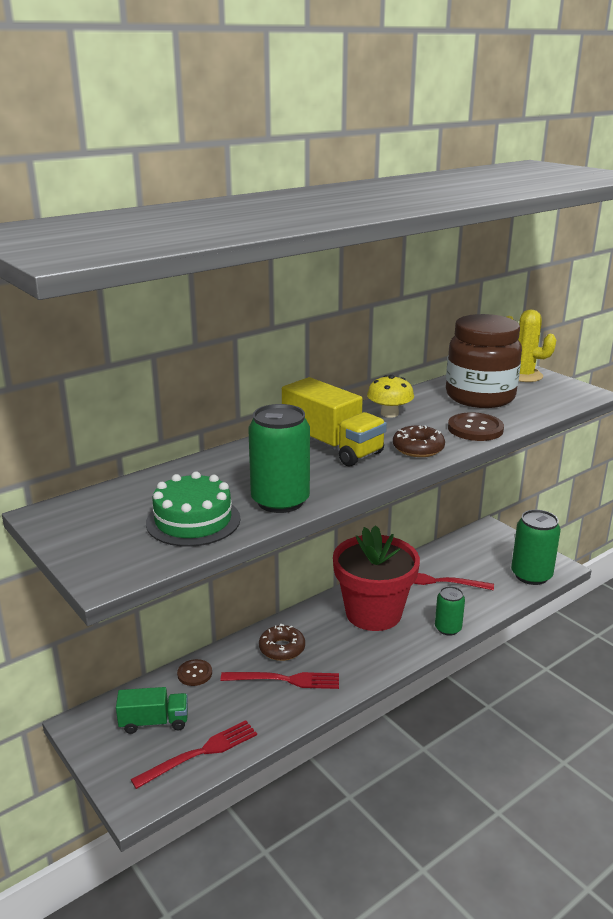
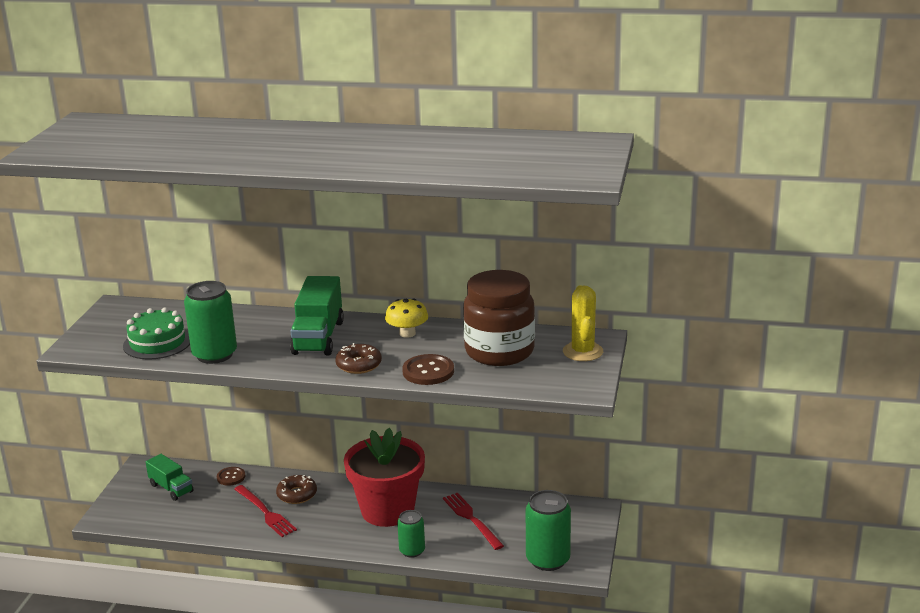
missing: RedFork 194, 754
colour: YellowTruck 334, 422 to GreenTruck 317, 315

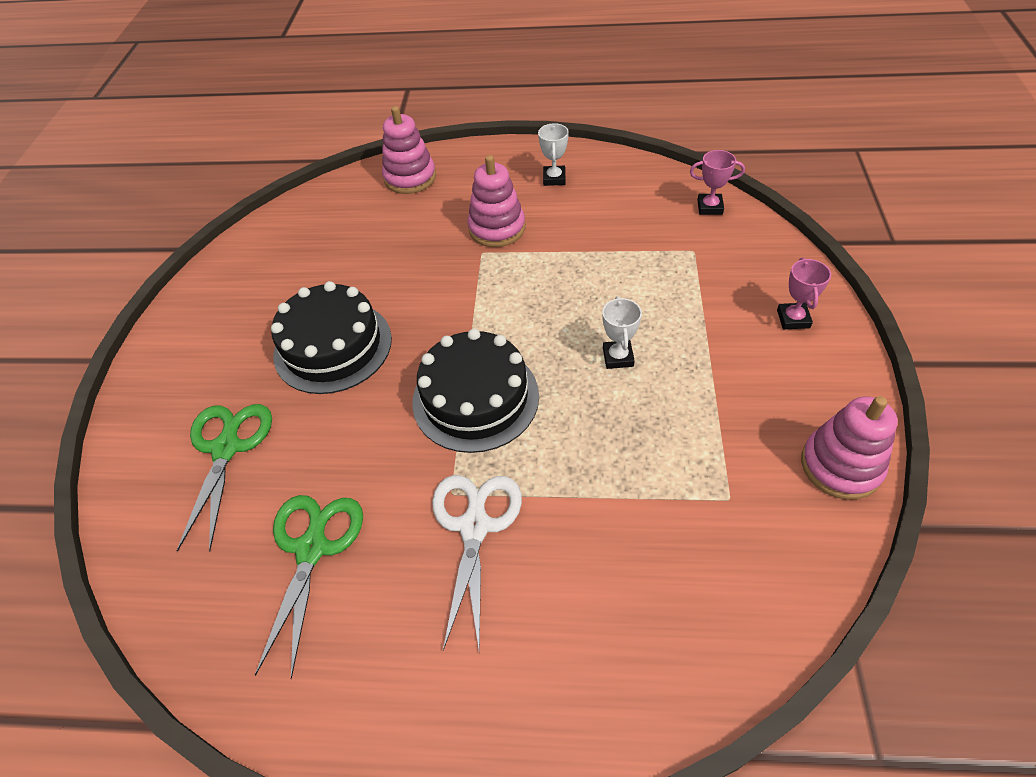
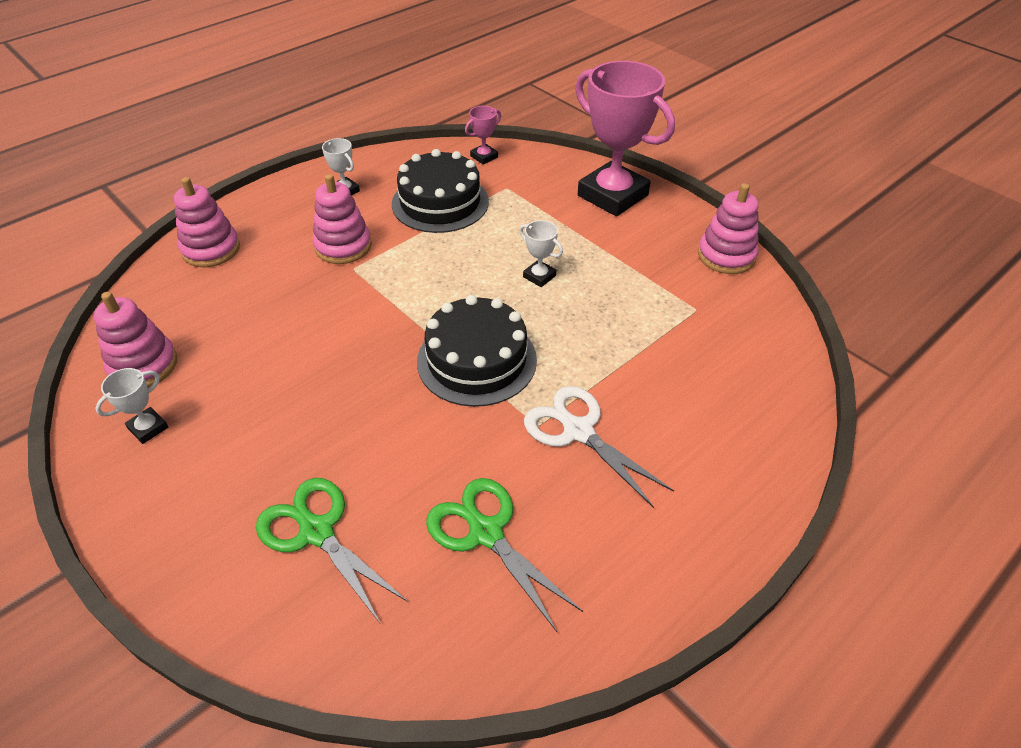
appeared: PinkStackingToy 135, 339; WhiteTrophy 131, 406
relocated: BlackCake 331, 337 to 440, 191
size: PinkTrophy 804, 293 = 625, 138 x2.40

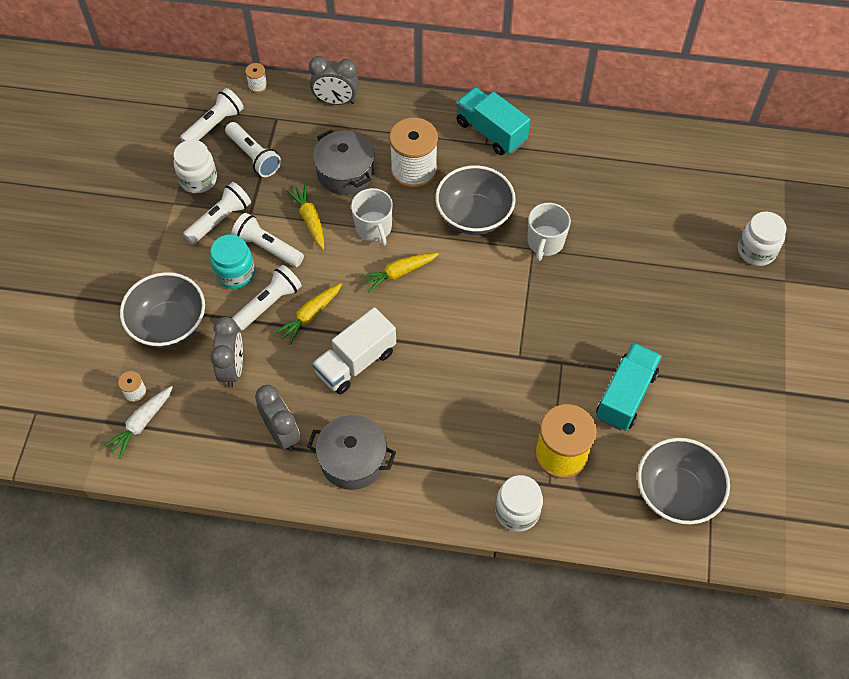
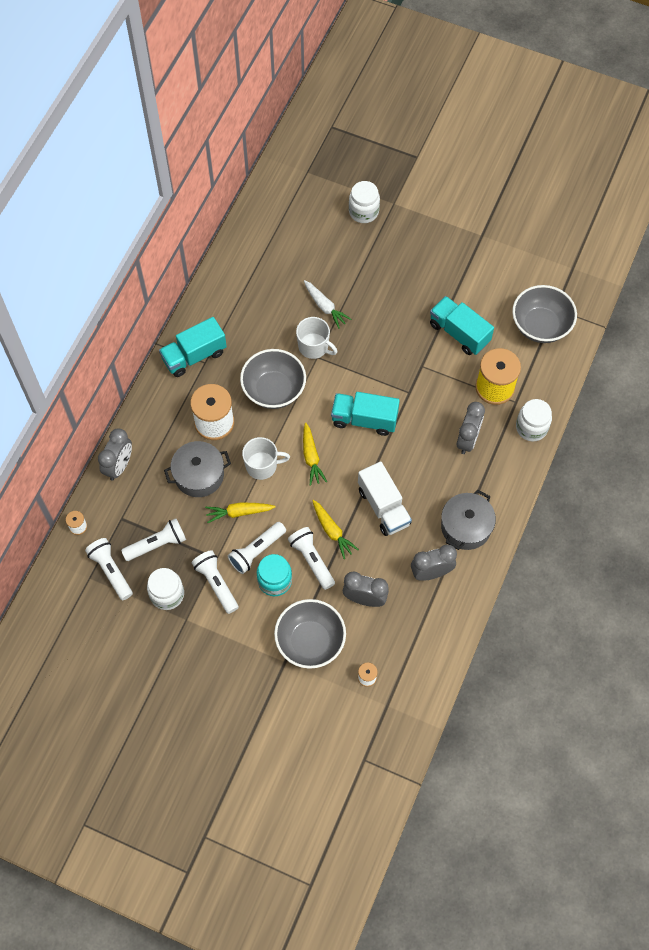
appeared: TurquoiseTruck 365, 414; GreyClock 471, 428
relocated: WhiteCarrot 138, 422 to 327, 304

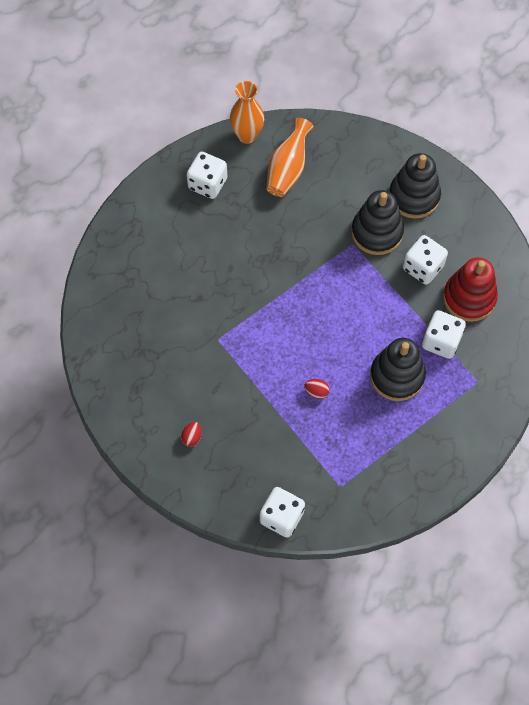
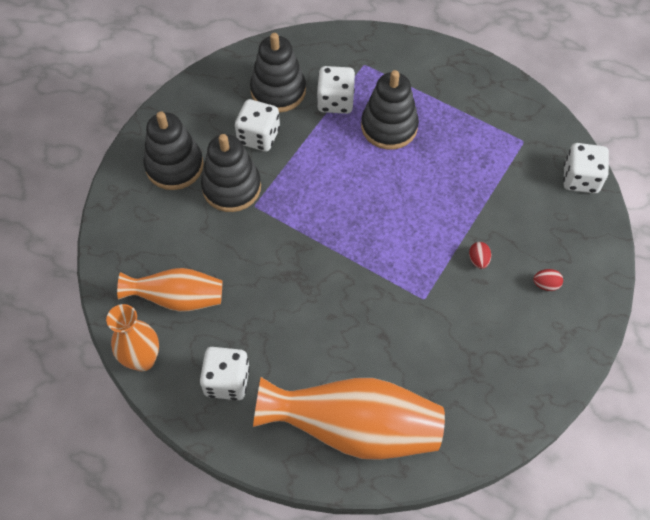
appeared: OrangeVase 349, 418
relocated: RedEgg 317, 389 to 480, 255
colour: RedStackingToy 470, 289 to BlackStackingToy 278, 73

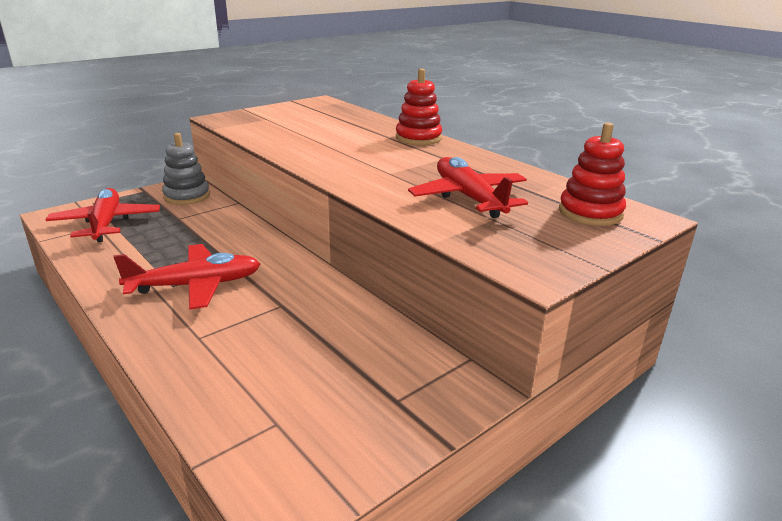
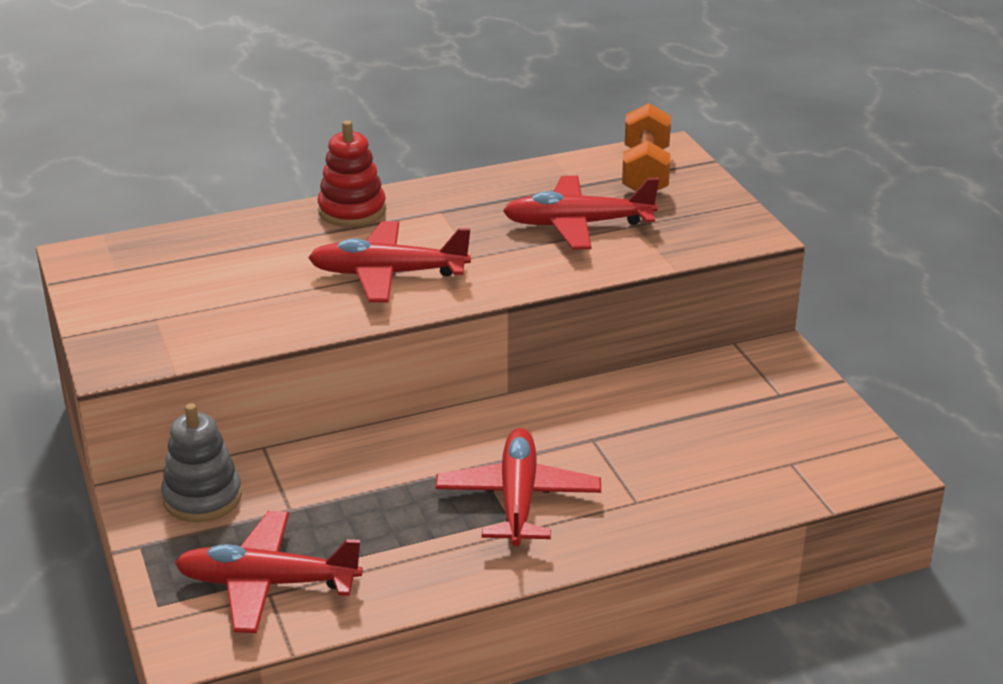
appeared: RedPlane 389, 261
exchanged: RedStackingToy 592, 174 to OrangeDumbbell 646, 147

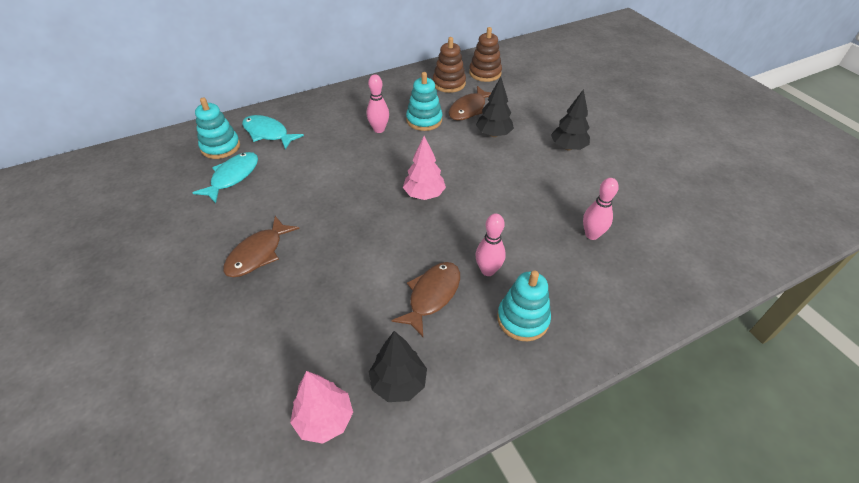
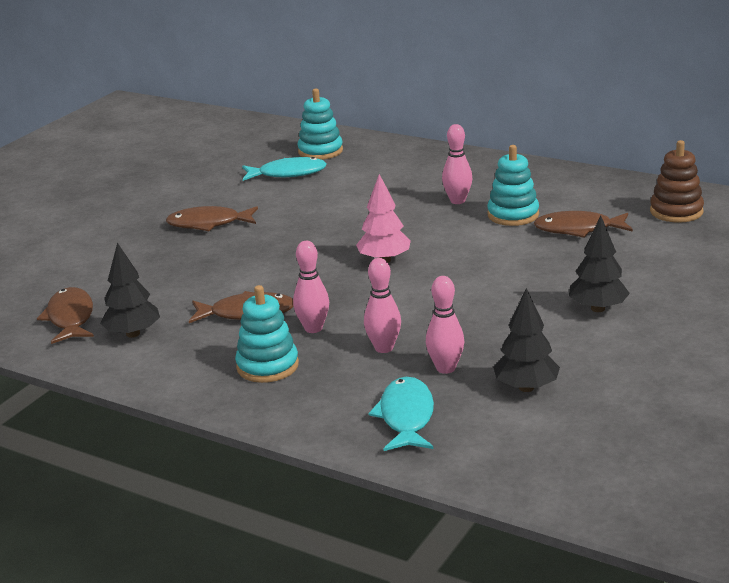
missing: BrownStackingToy 449, 65
appeared: PinkBowlingPin 382, 305
relocated: TurquoiseFish 273, 132 to 401, 414; BlackTree 495, 107 to 526, 340
exchanged: PinkTree 321, 407 to BrownFish 65, 315

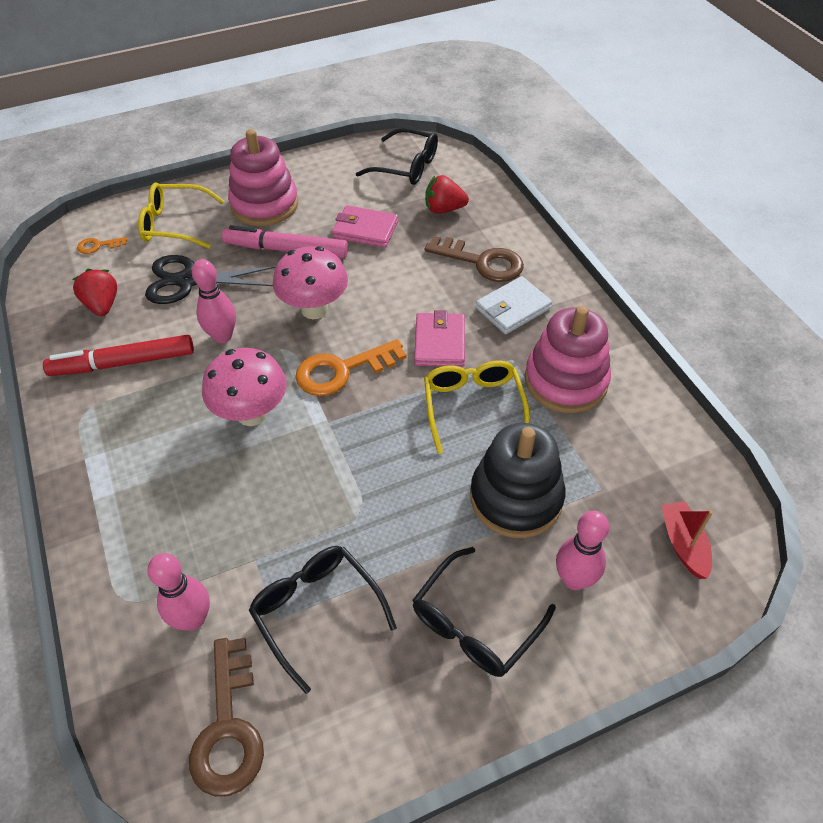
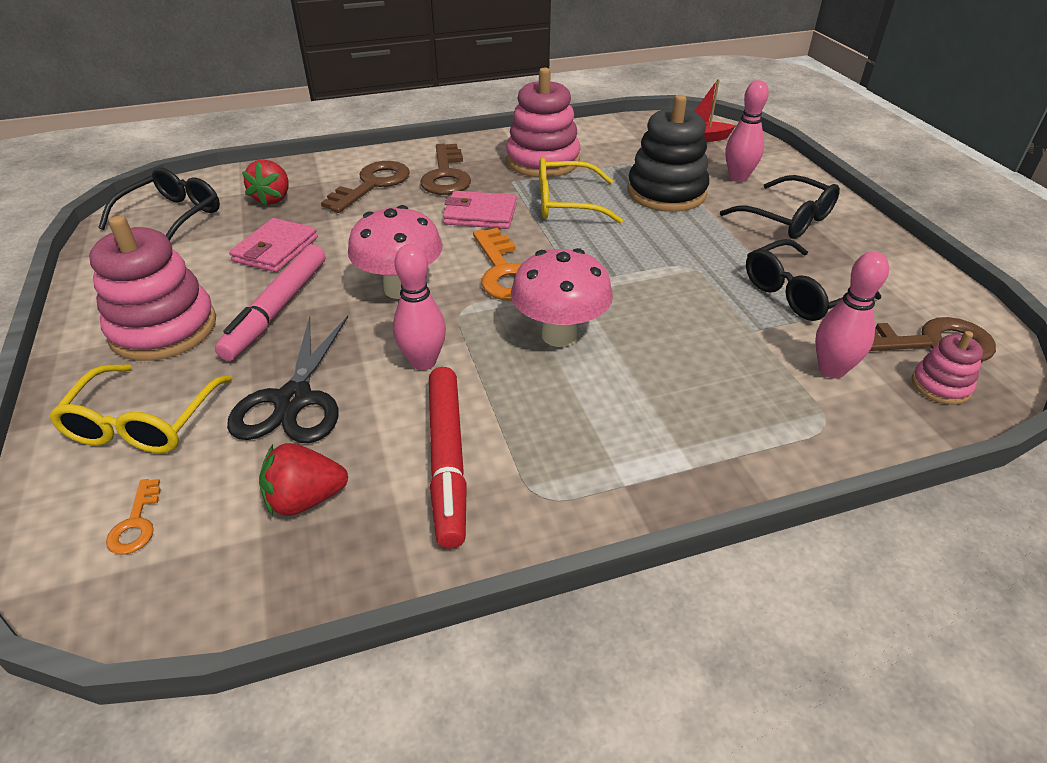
appeared: PinkStackingToy 947, 368
exchanged: WhiteWallet 514, 305 to BrownKey 445, 169

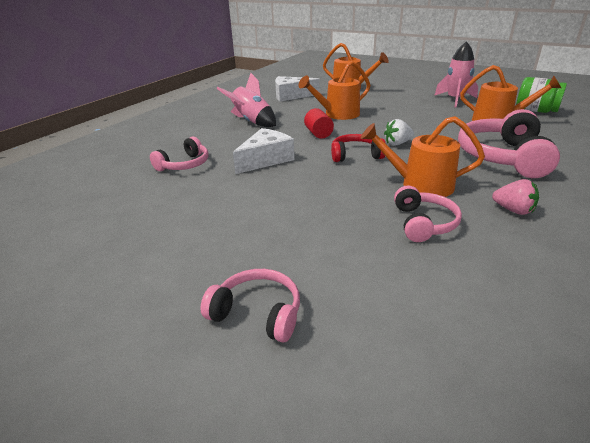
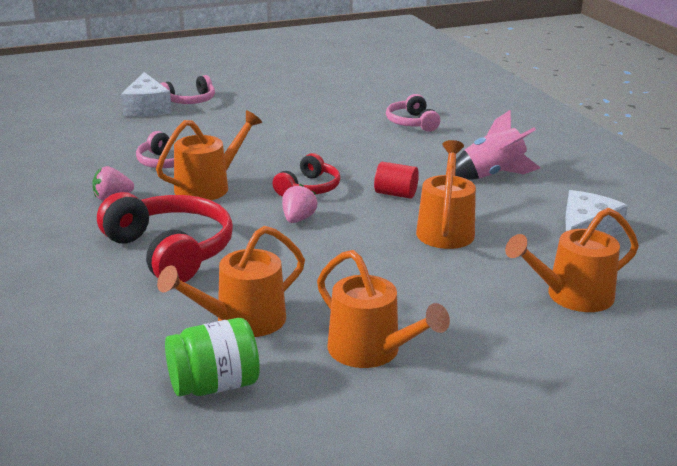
relocated: WhiteCheese 263, 151 to 146, 94
exchanged: PinkRocket 456, 74 to OrangeWateringCan 383, 309
colour: WhiteStrawberry 399, 132 to PinkStrawberry 299, 203; PinkHeadphones 509, 143 to RedHeadphones 165, 237

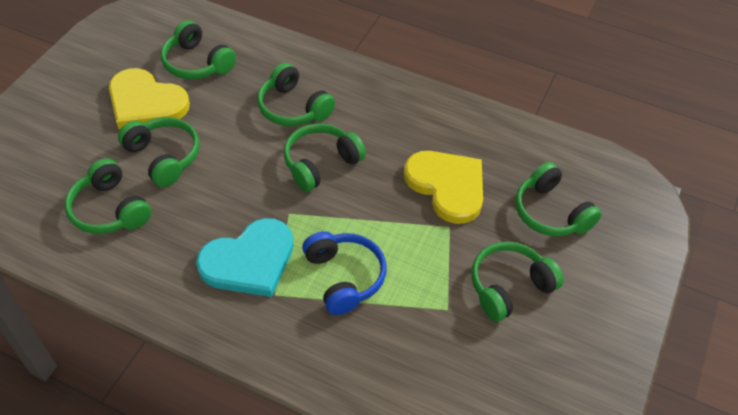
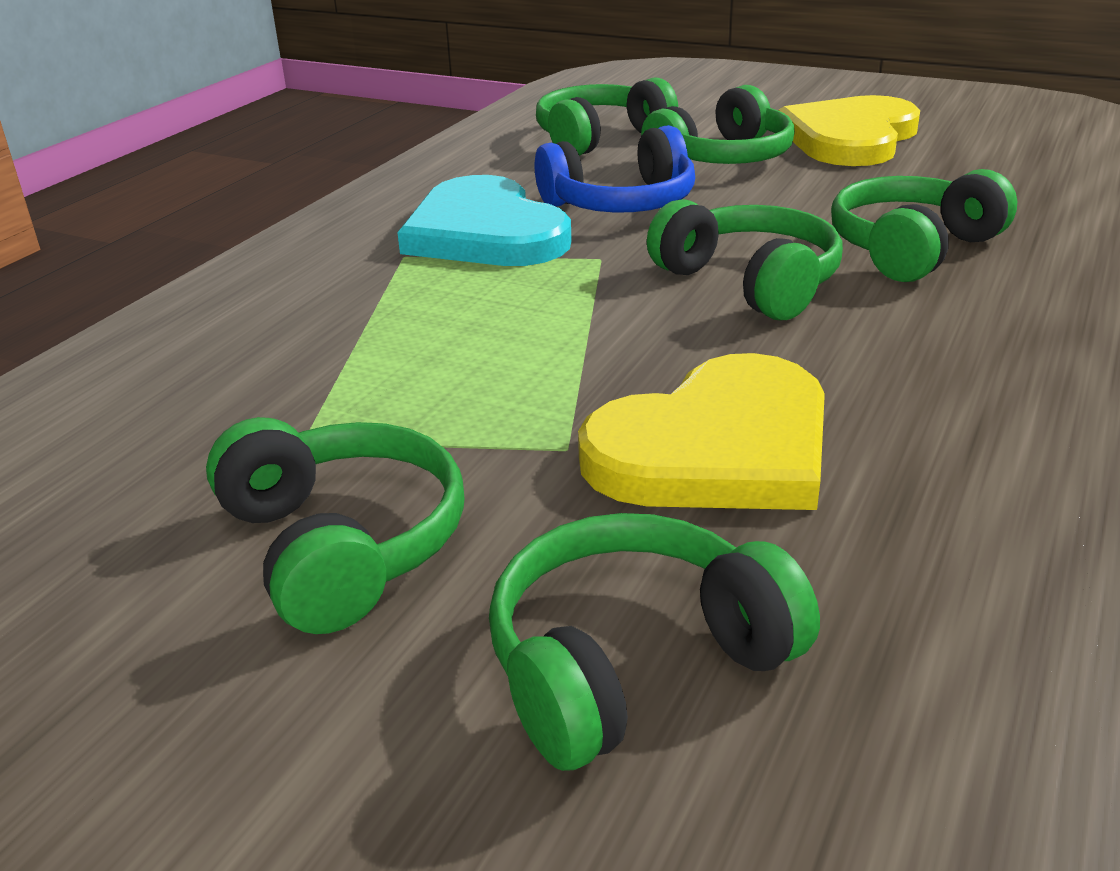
missing: GreenHeadphones 198, 50
relocated: BlueHeadphones 344, 273 to 615, 169

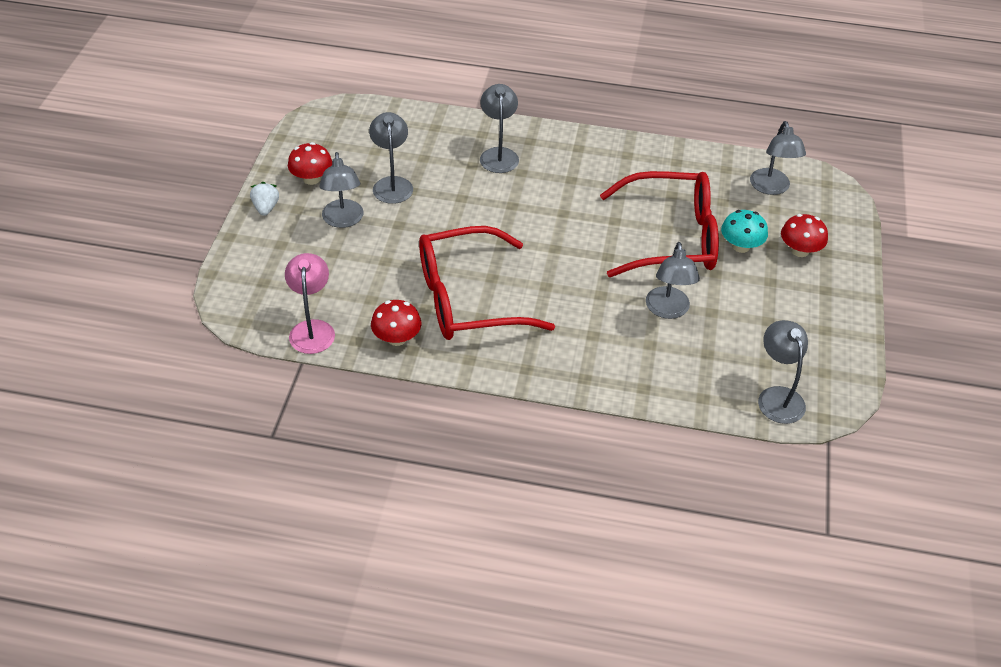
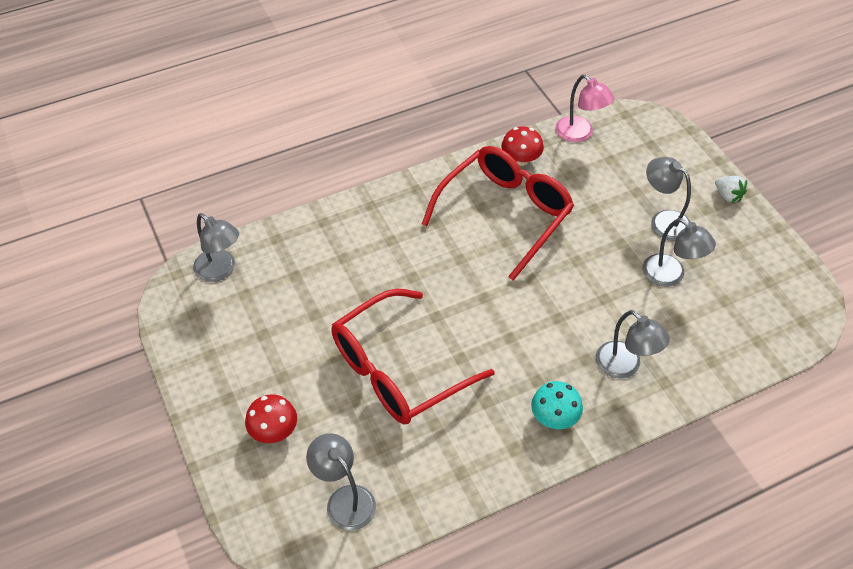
missing: RedMushroom 310, 163; GreyLamp 673, 280
relocated: TurquoiseMushroom 744, 231 to 557, 405

